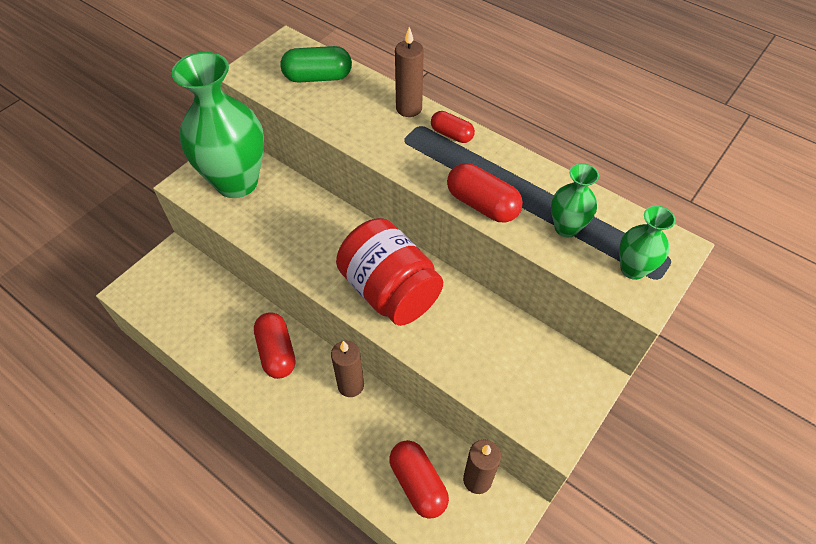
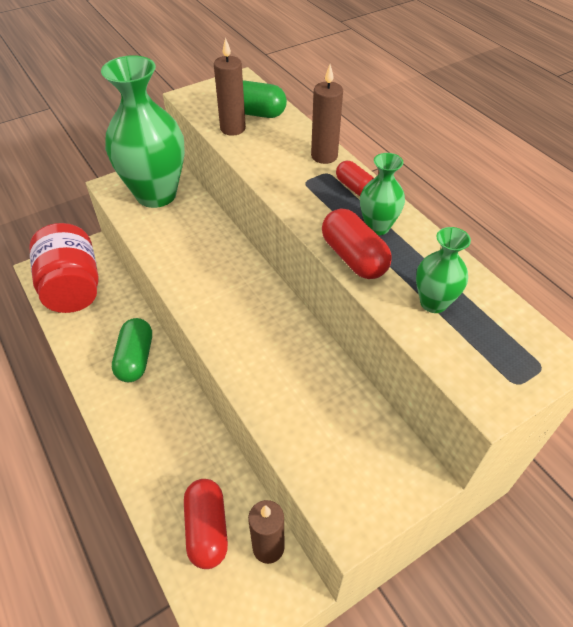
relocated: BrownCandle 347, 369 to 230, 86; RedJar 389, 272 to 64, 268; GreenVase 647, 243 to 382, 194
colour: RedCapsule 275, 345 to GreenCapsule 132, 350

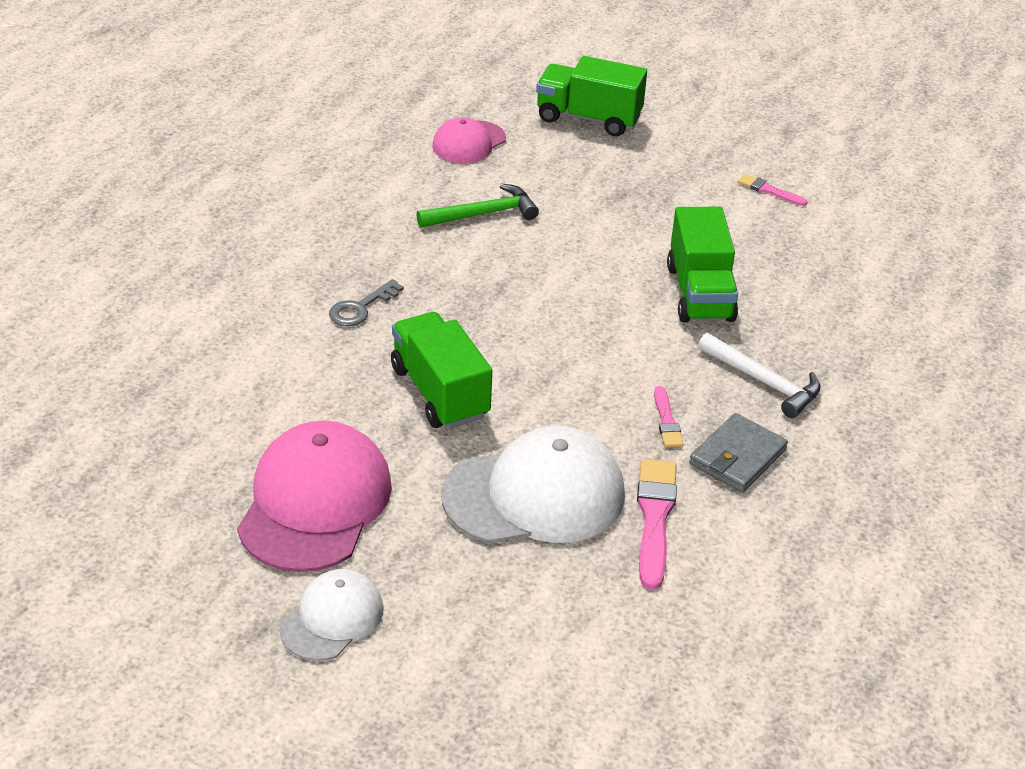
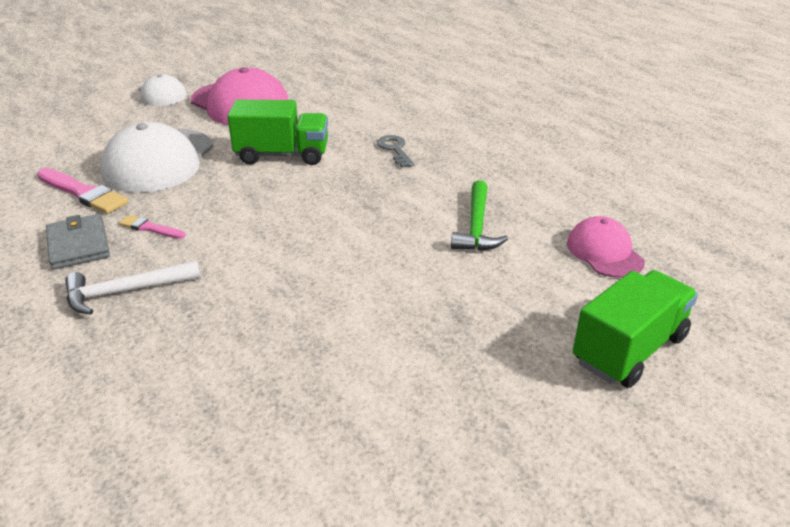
missing: GreenTruck 702, 265; PinkBrush 772, 190

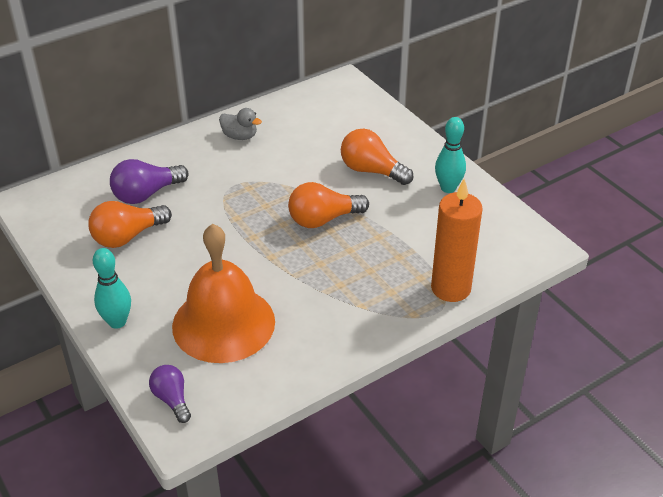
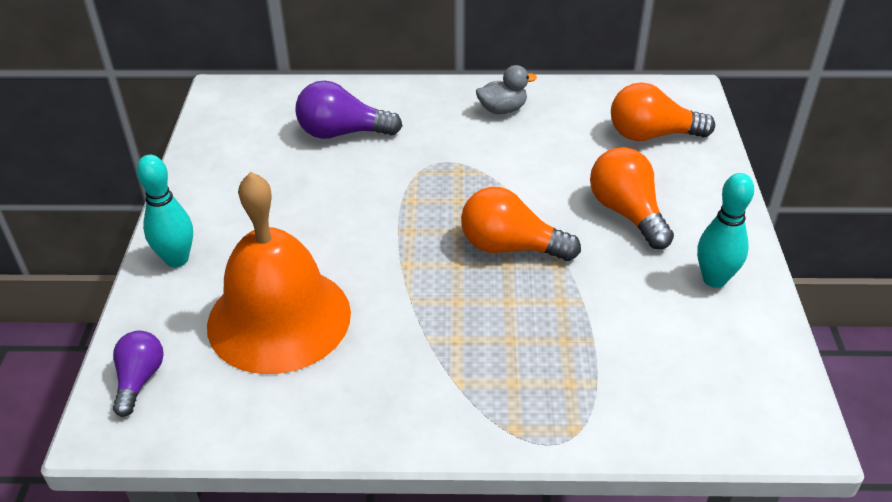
missing: OrangeCandle 457, 240
relocated: OrangeLightBulb 130, 224 to 663, 112
spun: GreyDuck 240, 124 = 506, 89 75 degrees counterclockwise

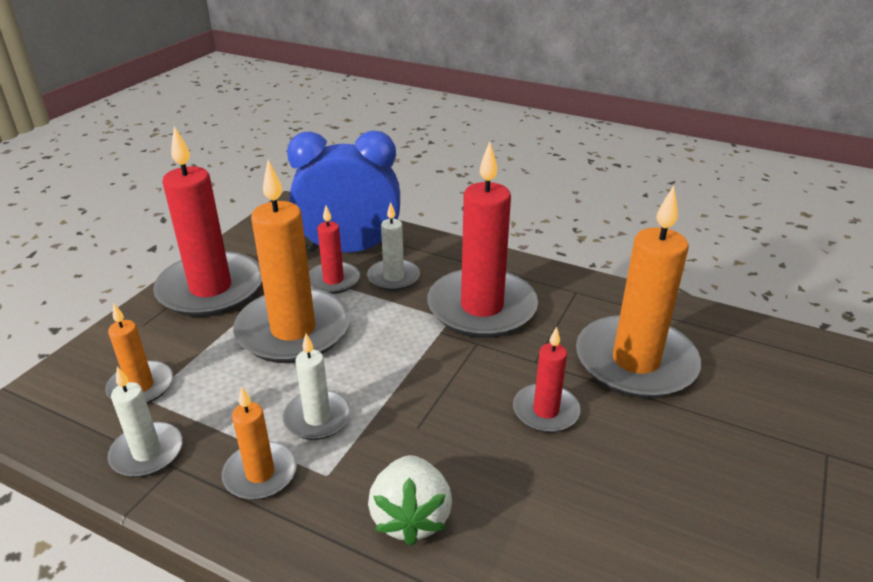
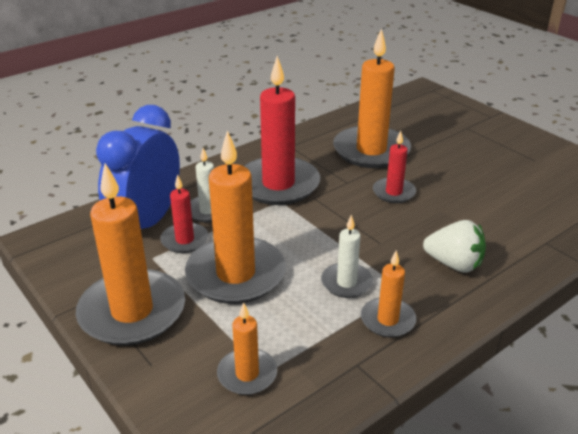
missing: WhiteCandle 145, 421
colour: RedCandle 207, 221 to OrangeCandle 130, 254

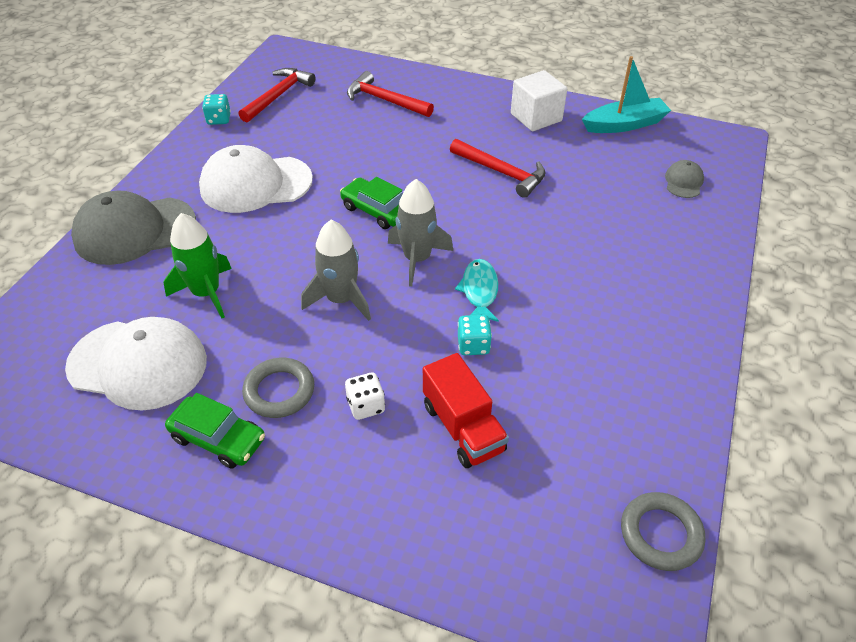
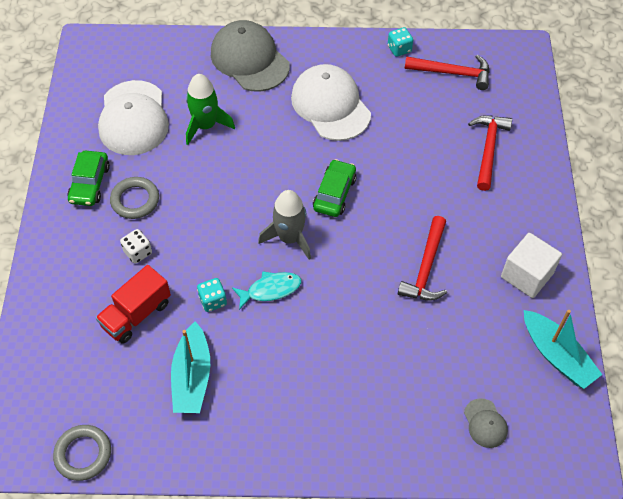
missing: GreyRocket 336, 270
appeared: TurquoiseBoat 190, 367
spun: GreyCap 684, 179 = 486, 423 75 degrees clockwise

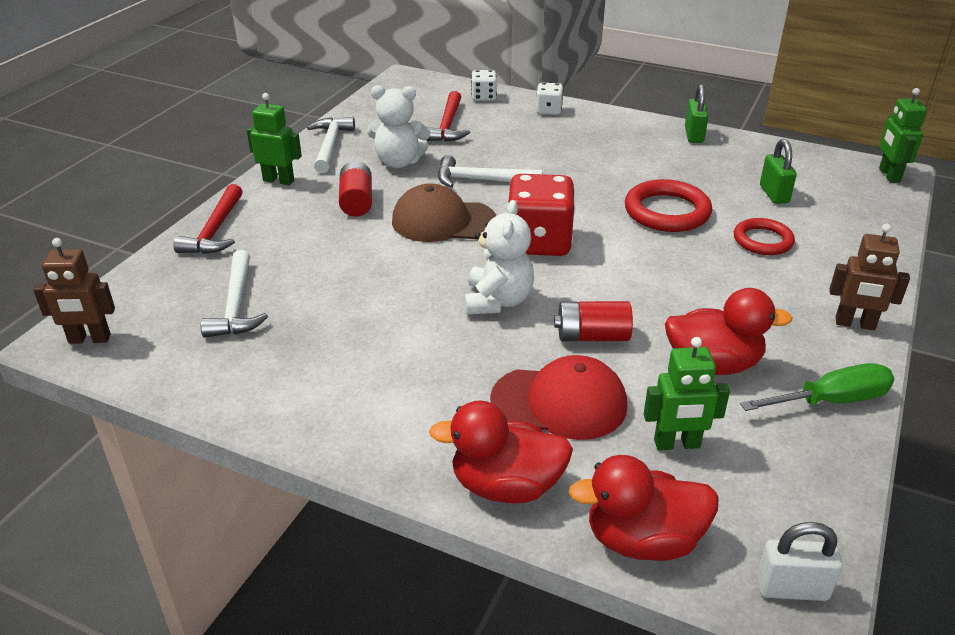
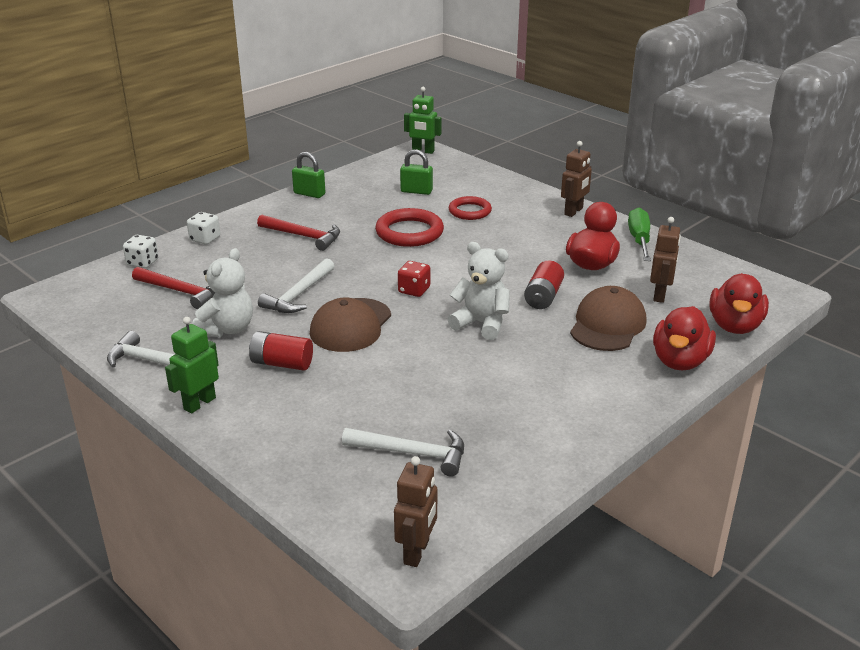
missing: WhitePadlock 800, 561
relocated: RedHammer 208, 219 to 298, 232
colour: RedCap 558, 397 to BrownCap 608, 318; GreenRobot 687, 393 to BrownRobot 665, 260
size: RedDice 541, 215 = 414, 279 x0.51

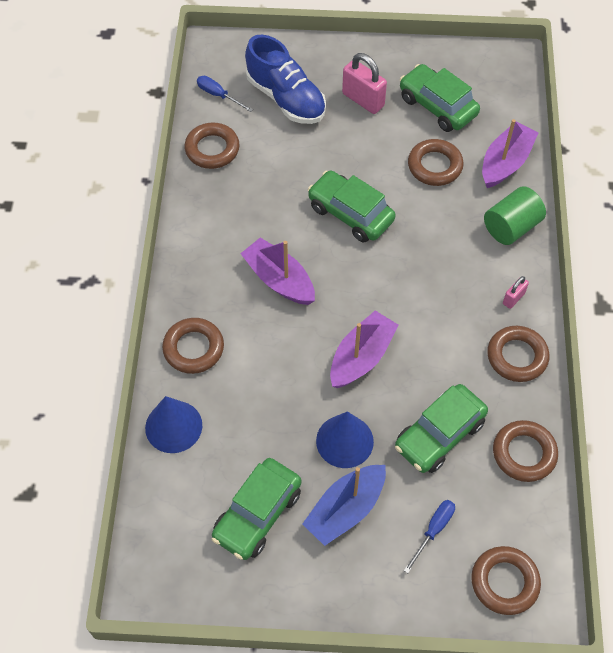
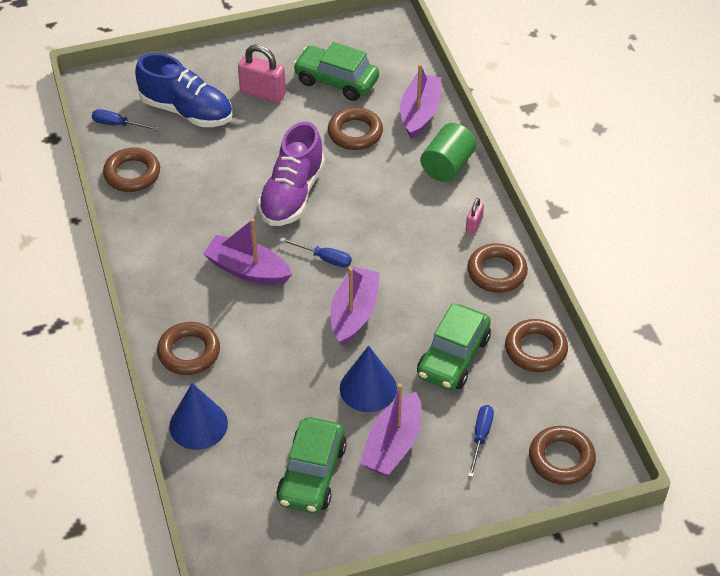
appeared: BlueScrewdriver 316, 252
exchanged: GreenCar 351, 206 to PurpleShoe 291, 174
colour: BlueBoat 344, 505 to PurpleBoat 391, 429

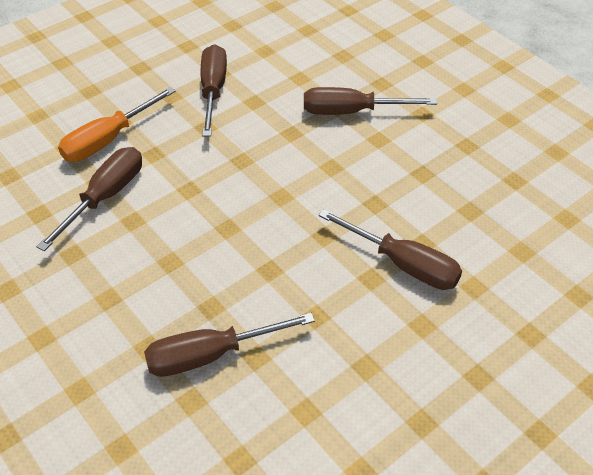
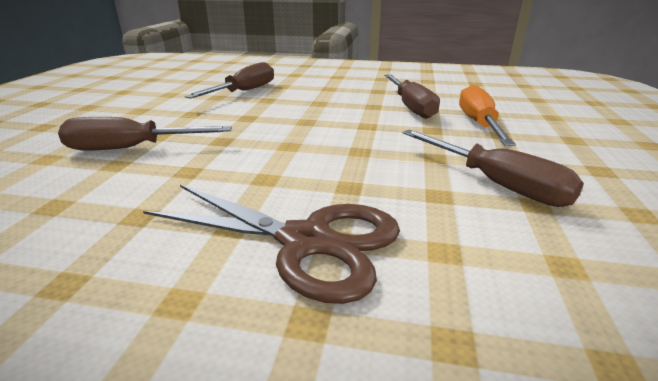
exchanged: BrownScrewdriver 370, 101 to BrownScissors 271, 244

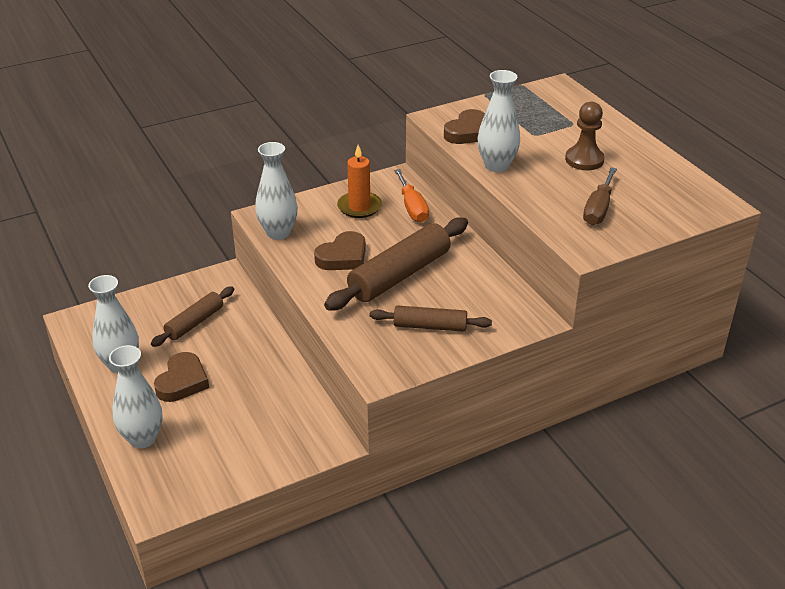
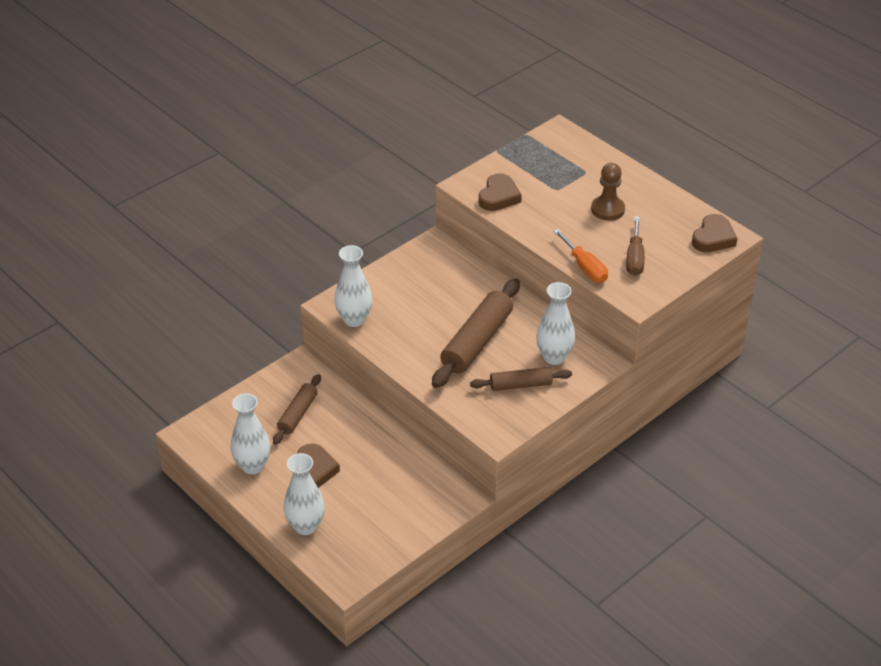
missing: OrangeCandle 359, 181
relocated: BrownHeart 340, 250 to 715, 233; OrangeScrewdriver 411, 195 to 580, 256; WhiteVase 499, 121 to 555, 323

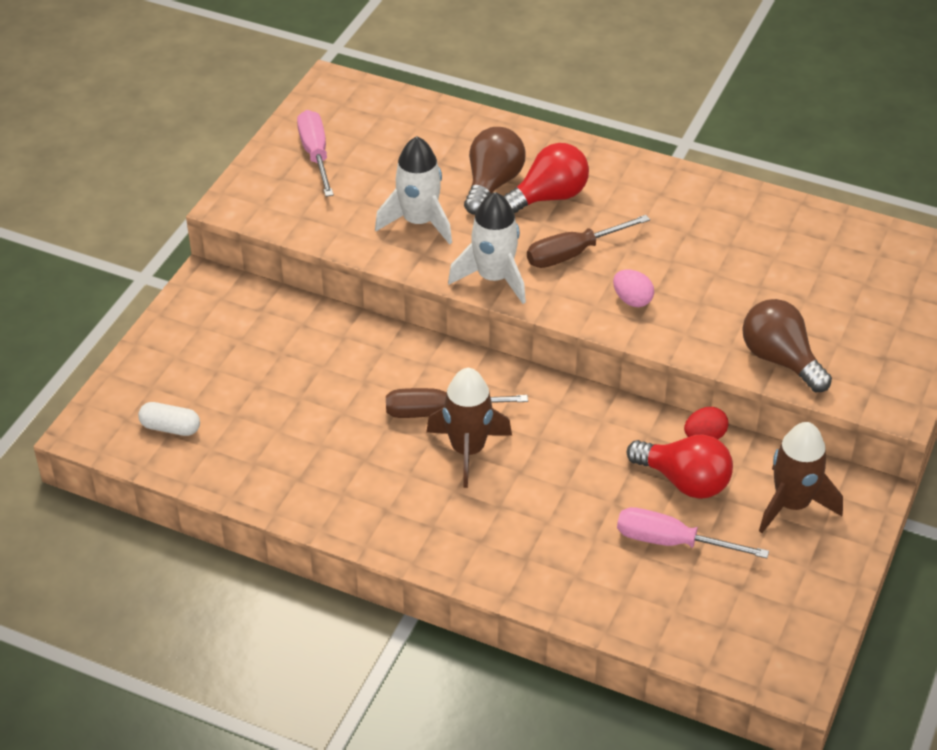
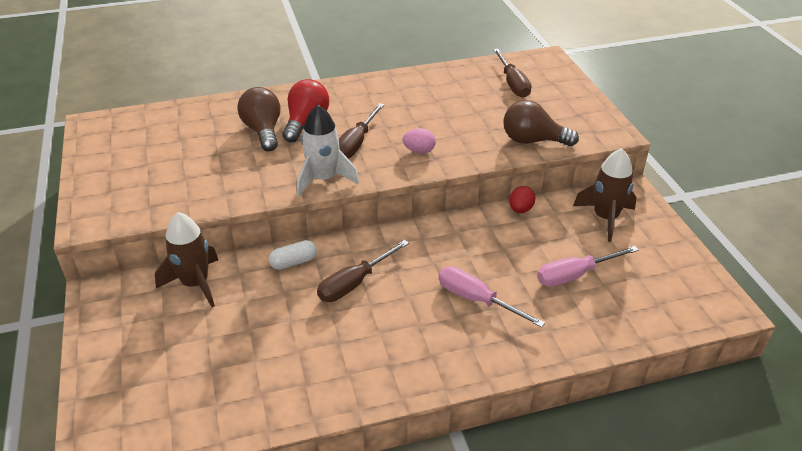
missing: WhiteRocket 413, 190; RedLightBulb 680, 467
appeared: BrownScrewdriver 512, 73
relocated: WhiteCapsule 169, 419 to 293, 255; PinkScrewdriver 315, 153 to 491, 297; BrownRocket 469, 428 to 186, 259

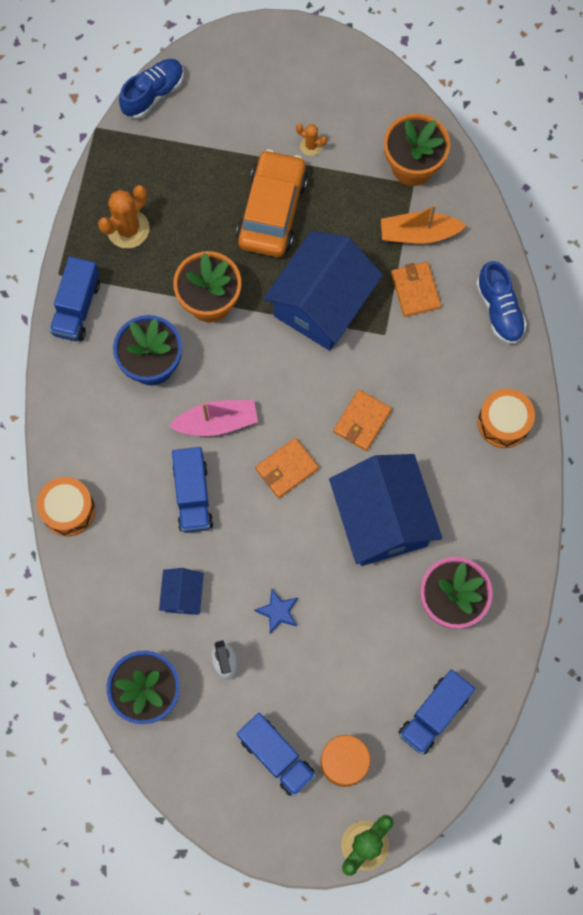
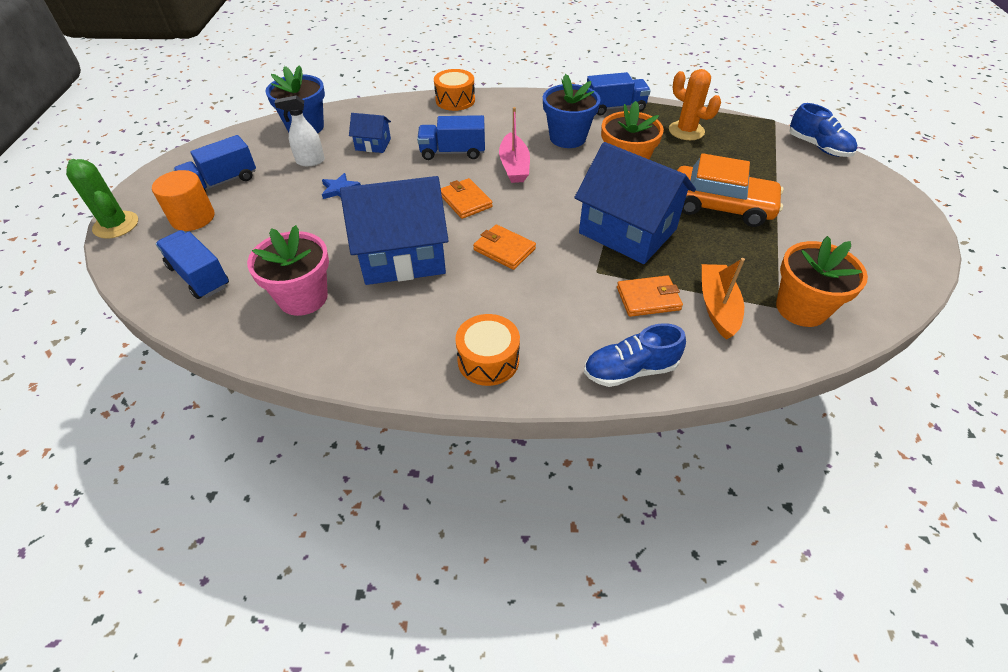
missing: OrangeCactus 311, 140
spun: BlueTruck 75, 298 = 619, 94 150 degrees clockwise

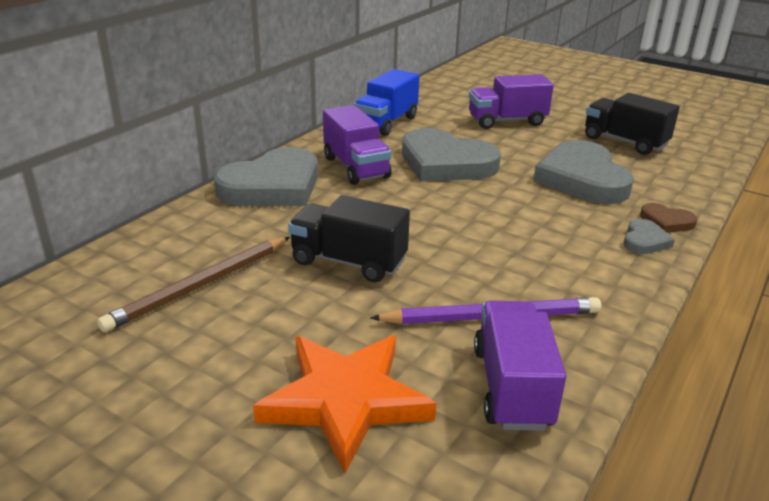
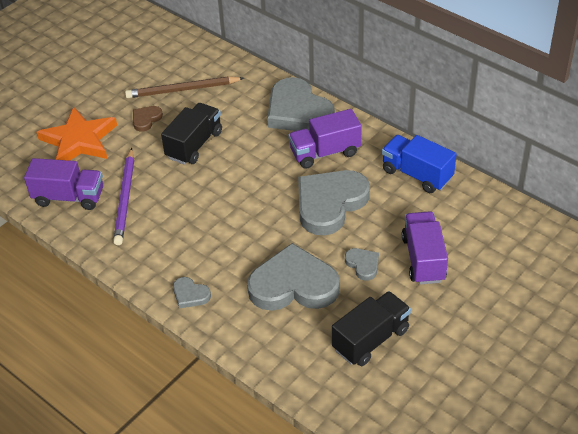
appeared: GreyHeart 362, 264
relocated: BrownHeart 668, 218 to 148, 119
spun: BrownPencil 193, 284 = 184, 87 60 degrees counterclockwise

